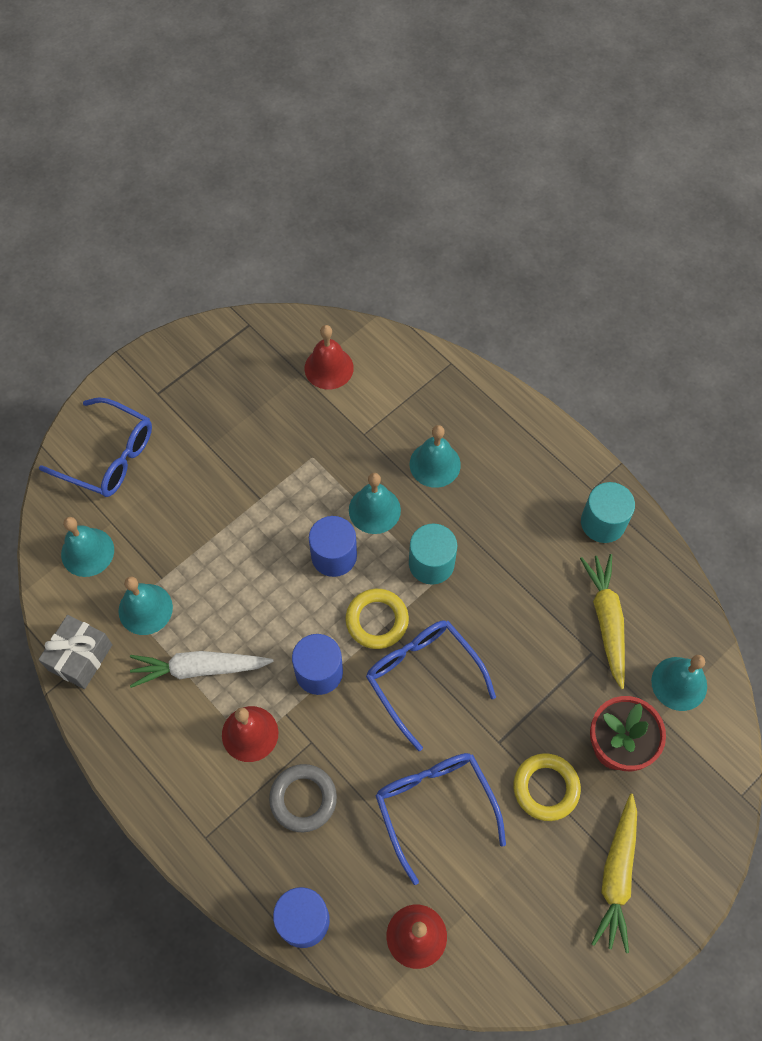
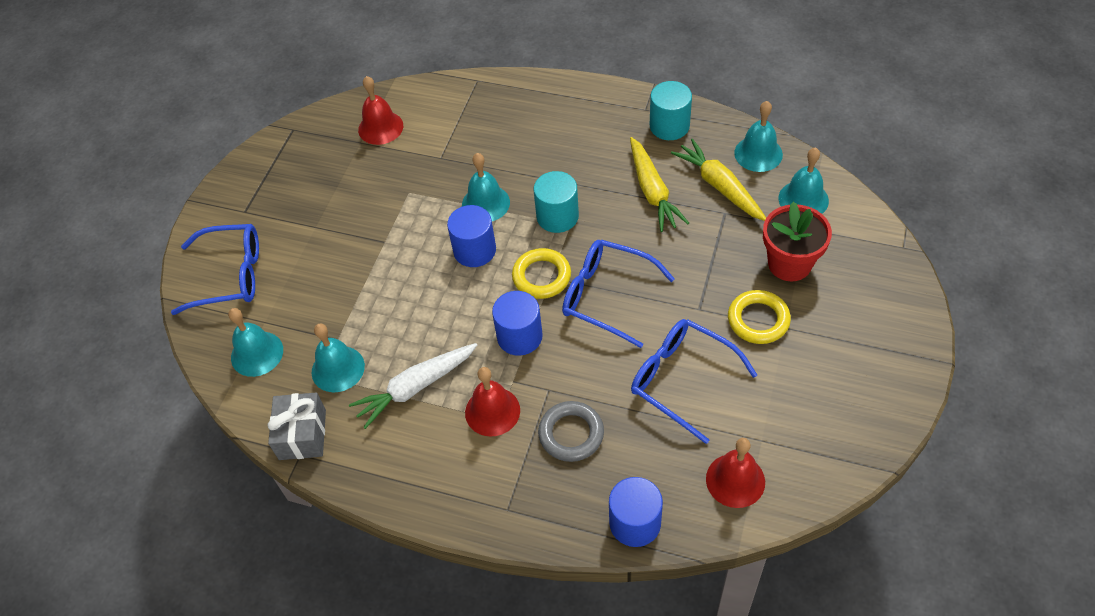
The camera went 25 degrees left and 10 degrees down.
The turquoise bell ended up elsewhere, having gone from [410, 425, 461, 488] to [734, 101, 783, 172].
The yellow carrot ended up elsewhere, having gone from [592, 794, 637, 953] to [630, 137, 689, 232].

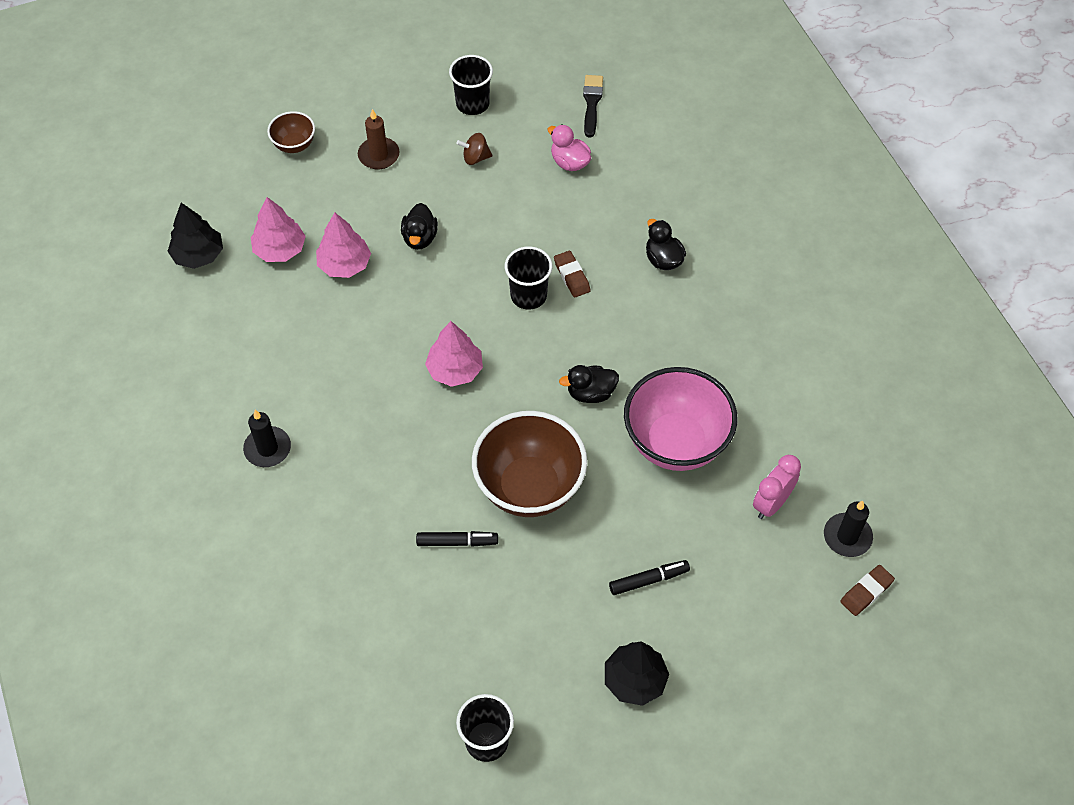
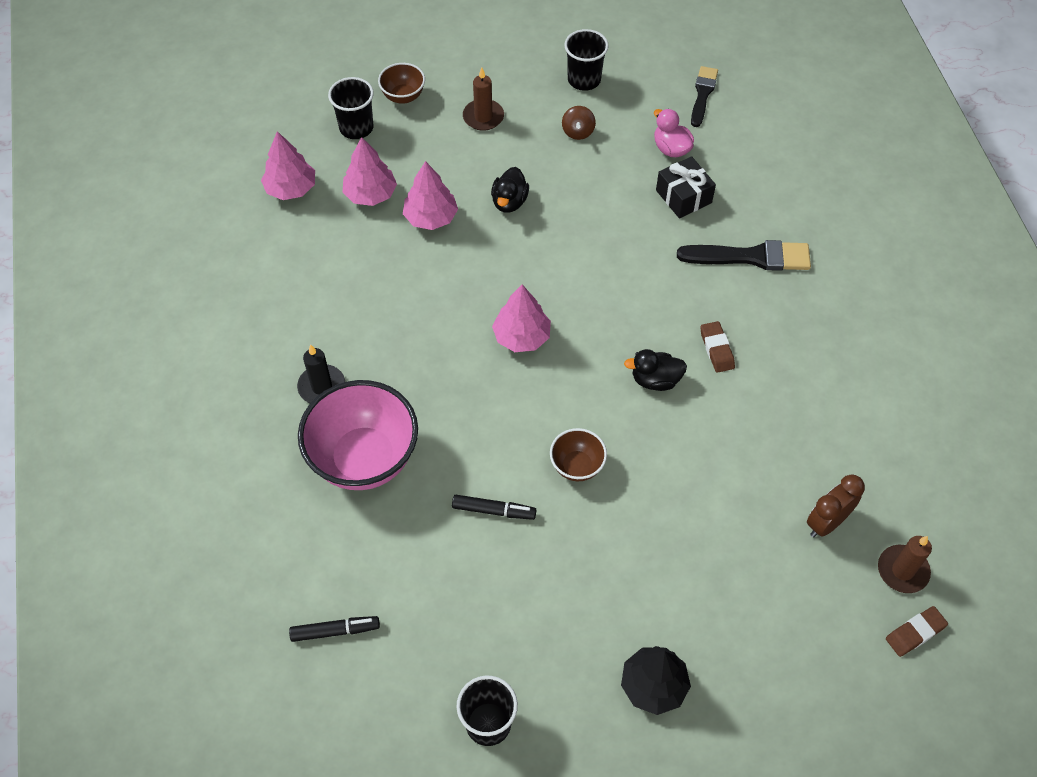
The camera went 10 degrees right and 0 degrees up.
The second view gained the black gift at [656, 156, 716, 218].
The black cup ended up elsewhere, having gone from [505, 246, 552, 310] to [328, 77, 374, 139].
The brown eraser ended up elsewhere, having gone from [554, 251, 591, 297] to [700, 321, 735, 373].
The black marker ended up elsewhere, having gone from [609, 560, 690, 595] to [289, 616, 380, 642].
The pink bowl ended up elsewhere, having gone from [624, 367, 737, 471] to [298, 380, 418, 490].
Where the black duck stood at [646, 219, 686, 270], the black brush came to stand at [677, 240, 811, 271].
What was the black tree at [168, 203, 223, 269] turned into the pink tree at [261, 131, 315, 200].
What was the pink clock at [753, 455, 801, 519] turned into the brown clock at [807, 474, 865, 537].
What was the black candle at [824, 501, 873, 557] turned into the brown candle at [878, 536, 932, 593].
The brown spinning top at [456, 133, 493, 165] ended up facing another way, 90 degrees counterclockwise from before.
The size of the brown bowl at [472, 411, 587, 517] changed by a factor of 0.49.

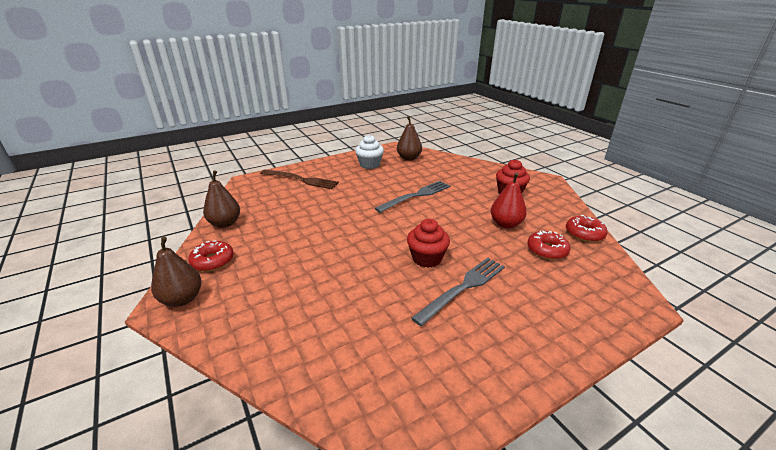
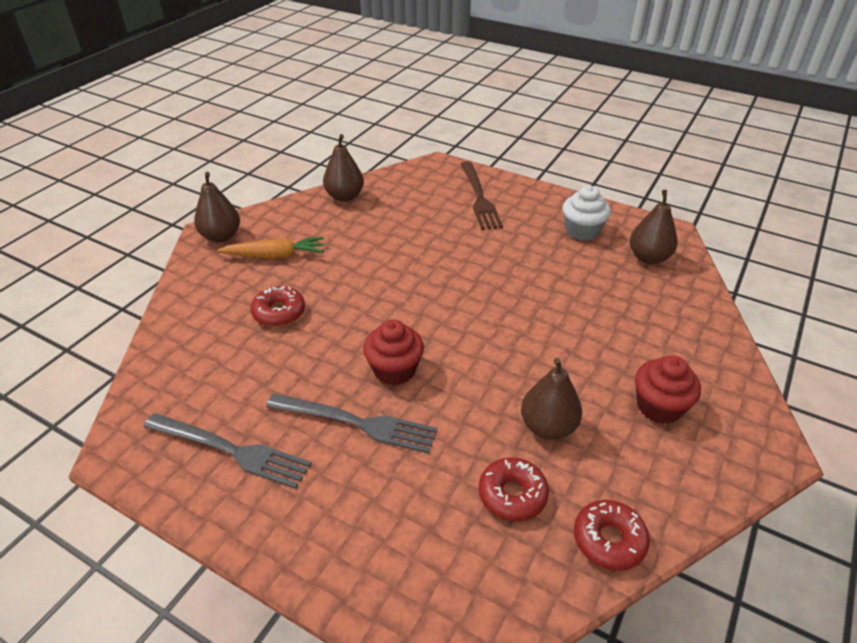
The camera went 60 degrees right and 10 degrees up.
The second view gained the orange carrot at [217, 237, 324, 259].
The red donut ended up elsewhere, having gone from [188, 240, 234, 272] to [250, 286, 305, 327].
The grey fork ended up elsewhere, having gone from [375, 181, 451, 213] to [143, 413, 312, 489].
What was the red pear at [491, 172, 527, 228] turned into the brown pear at [521, 358, 582, 440].

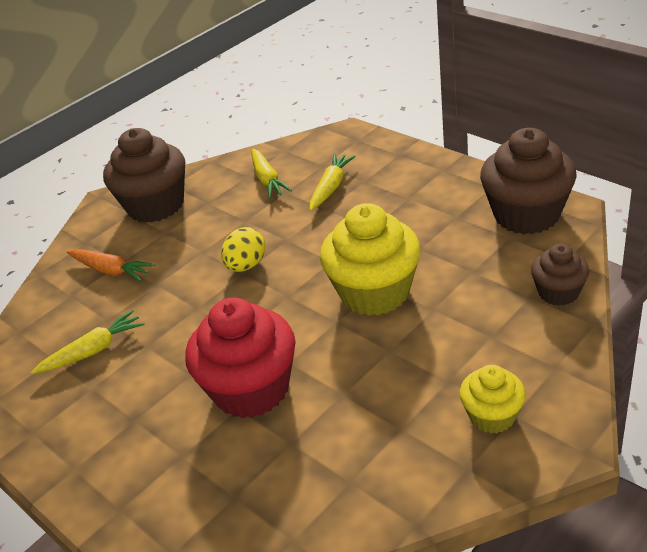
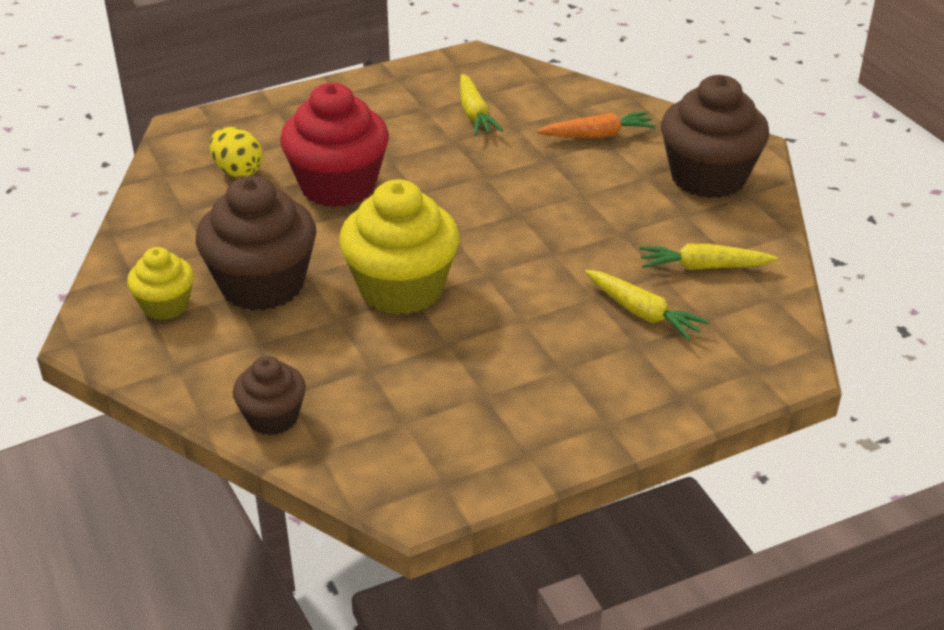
The camera went 105 degrees right and 0 degrees up.
The yellow egg ended up elsewhere, having gone from [221, 227, 265, 272] to [209, 127, 263, 177].
The brown cupcake ended up elsewhere, having gone from [480, 128, 577, 234] to [196, 176, 316, 311].
The orange carrot at [67, 249, 155, 281] ended up facing another way, 150 degrees counterclockwise from before.

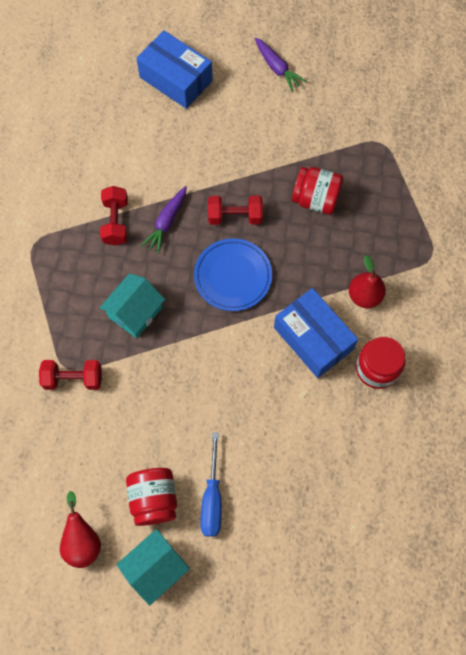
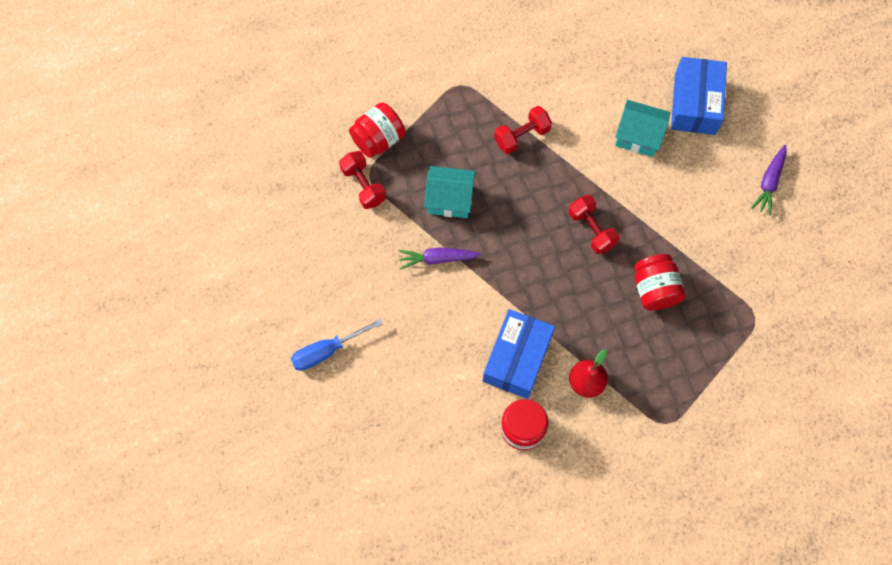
The camera went 60 degrees right and 0 degrees up.
The second view lost the red pear at [60, 491, 101, 568].
The second view lost the blue plate at [194, 238, 272, 311].
The turquoise house ended up elsewhere, having gone from [116, 529, 190, 606] to [615, 100, 670, 157].
The red jar ended up elsewhere, having gone from [126, 468, 177, 526] to [349, 102, 406, 158].
The purple carrot ended up elsewhere, having gone from [141, 186, 187, 254] to [398, 247, 481, 270].

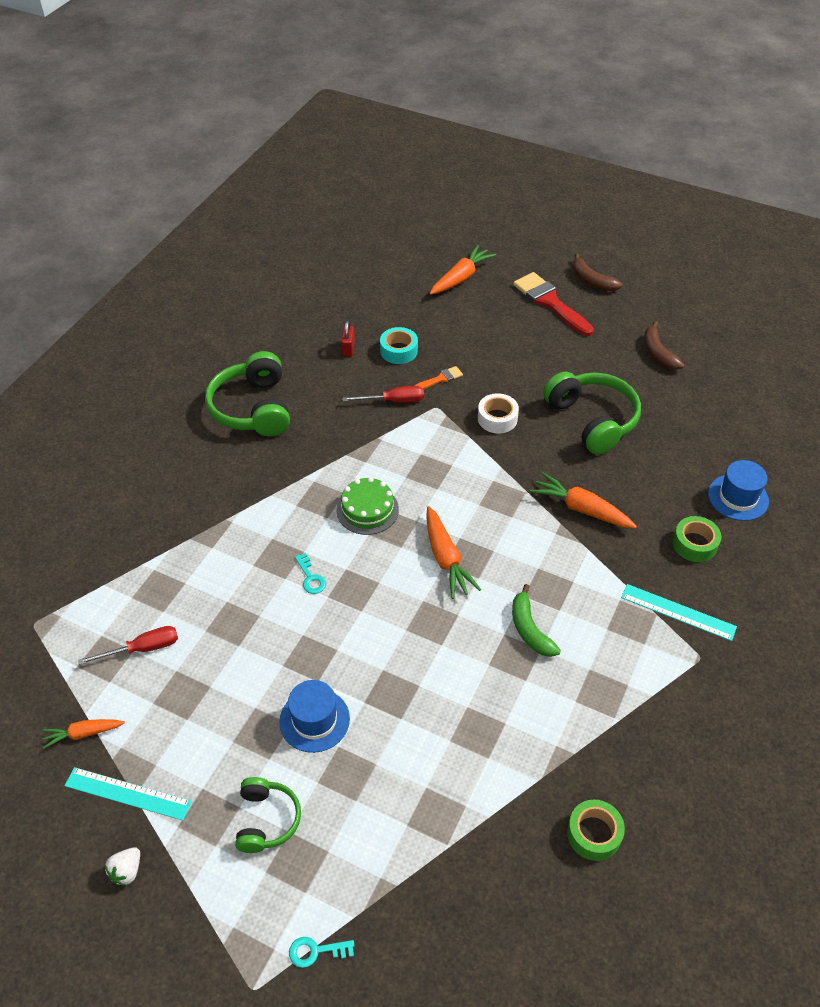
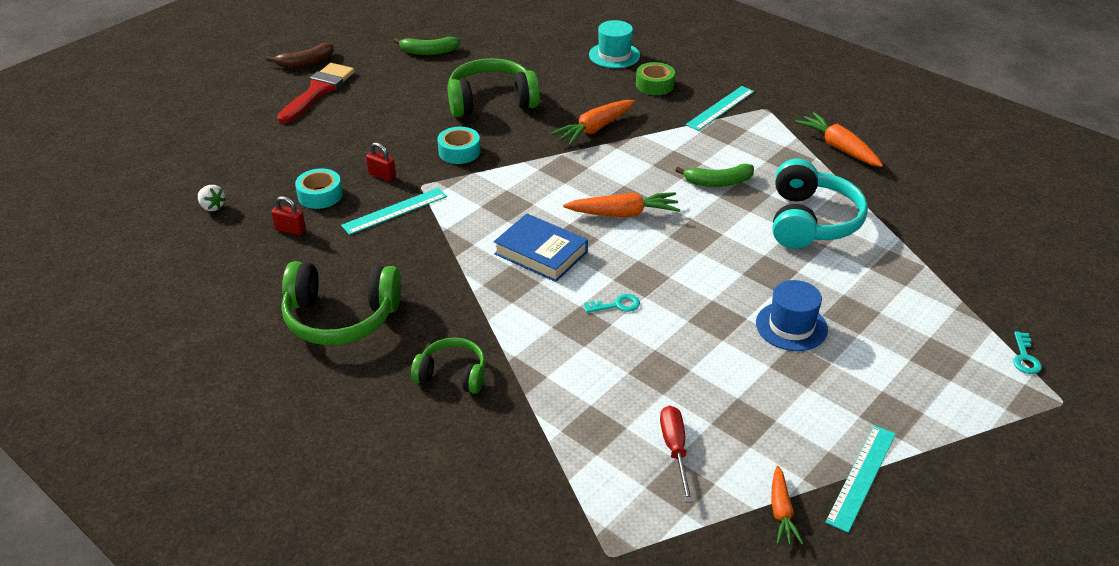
The camera went 75 degrees left and 10 degrees down.
The second view lost the green tape at [567, 800, 625, 861].
The second view gained the turquoise headphones at [773, 159, 868, 249].
The white strawberry ended up elsewhere, having gone from [105, 847, 140, 886] to [198, 185, 226, 211].
The green headphones ended up elsewhere, having gone from [235, 777, 301, 853] to [411, 337, 486, 394].
The orange carrot ended up elsewhere, having gone from [430, 245, 496, 295] to [795, 112, 883, 167].
Where the green cake stood at [337, 477, 399, 535], the blue book came to stand at [494, 213, 588, 282].
Where the red screwdriver stood at [343, 386, 424, 403], the turquoise ruler came to stand at [341, 188, 447, 235].
Where the orange brush stood at [415, 366, 463, 389], the red padlock came to stand at [366, 142, 396, 181].
What was the white tape at [478, 393, 519, 433] turned into the turquoise tape at [437, 127, 480, 164].
What was the brown banana at [644, 321, 684, 370] turned into the green banana at [394, 37, 460, 55].
What was the blue hat at [708, 460, 769, 521] turned into the turquoise hat at [589, 20, 640, 68].
The red brush at [513, 272, 594, 336] ended up facing another way, 135 degrees clockwise from before.

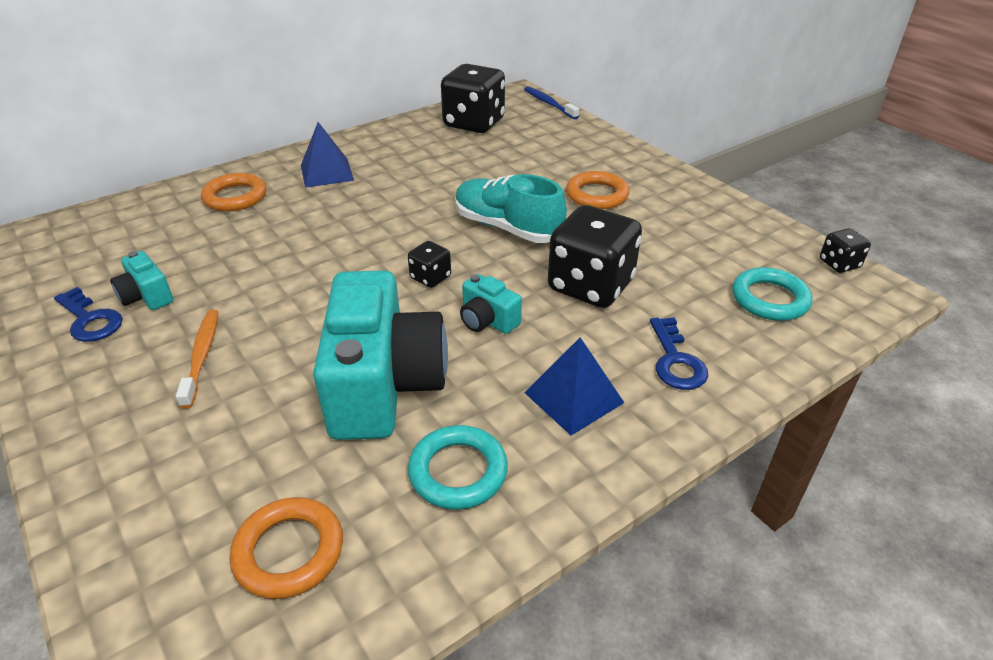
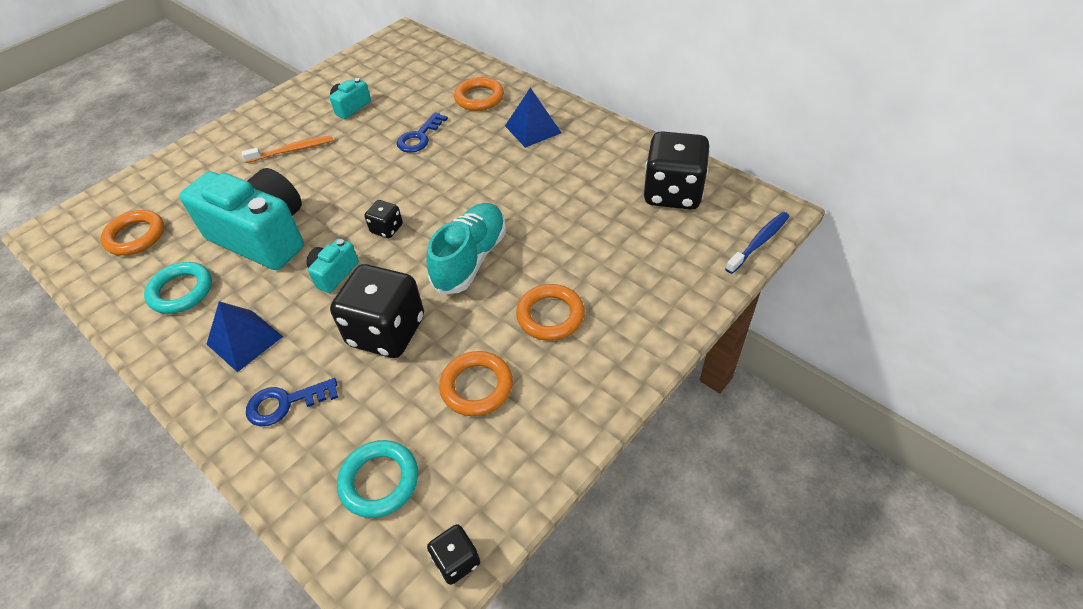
The camera went 80 degrees right and 10 degrees up.
The second view gained the orange ring at [439, 351, 513, 416].
The blue key ended up elsewhere, having gone from [54, 287, 123, 342] to [397, 112, 448, 153].
The turquoise camera at [313, 270, 448, 440] ended up facing another way, 135 degrees counterclockwise from before.

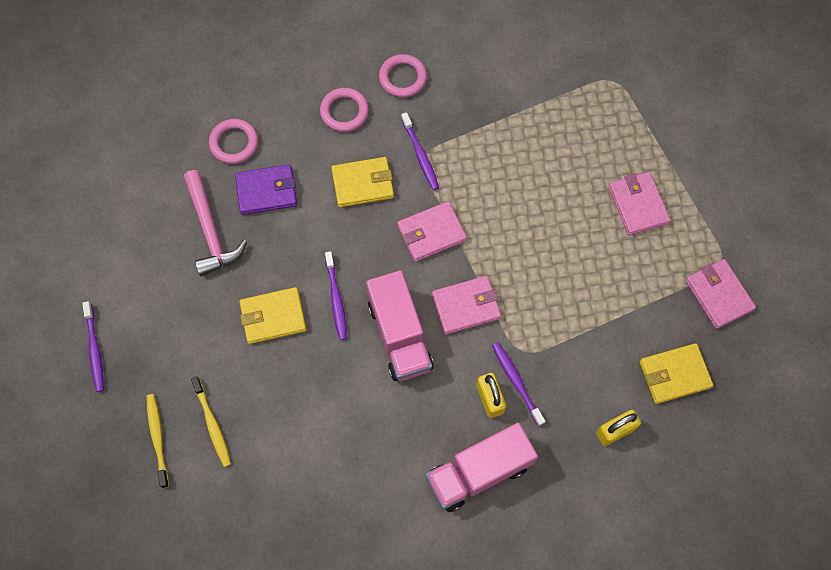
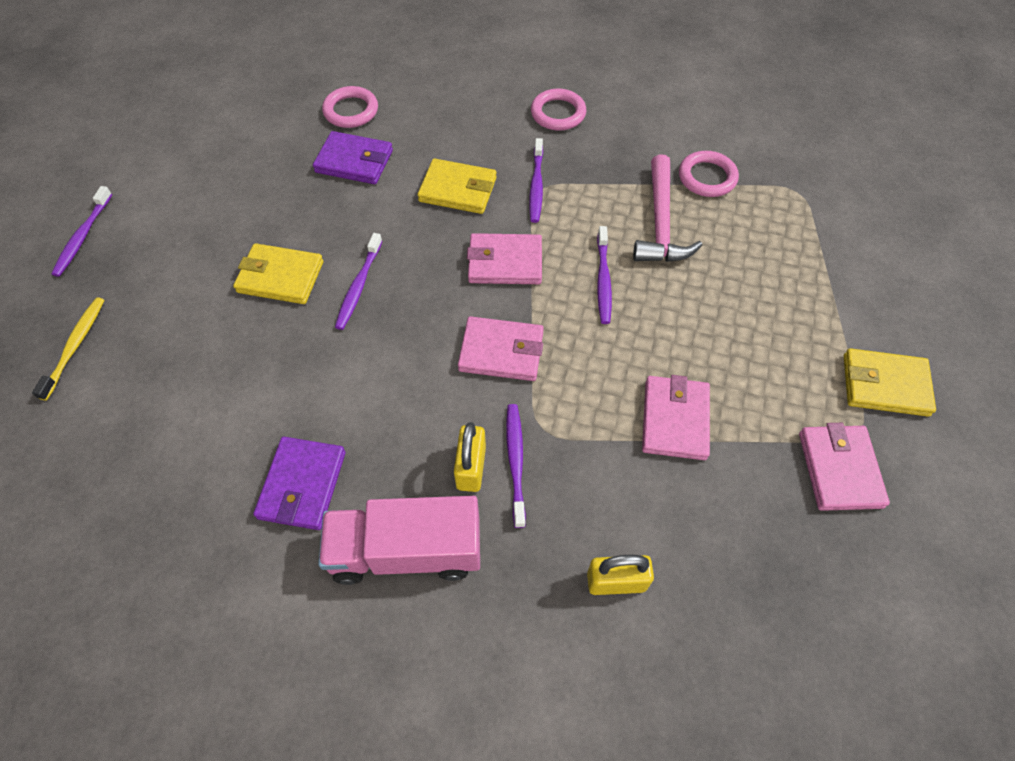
The camera went 25 degrees right and 10 degrees down.
The second view lost the yellow toothbrush at [191, 376, 231, 467].
The second view lost the pink truck at [366, 270, 434, 381].
The second view gained the purple wallet at [254, 437, 346, 530].
The second view gained the purple toothbrush at [597, 226, 612, 324].
The pink hammer ended up elsewhere, having gone from [184, 170, 247, 276] to [633, 154, 702, 262].
The pink ring ended up elsewhere, having gone from [320, 88, 369, 132] to [679, 151, 739, 197].
The pink wallet ended up elsewhere, having gone from [609, 172, 670, 235] to [642, 375, 710, 460].
The yellow wallet ended up elsewhere, having gone from [640, 343, 713, 404] to [844, 348, 936, 417].

